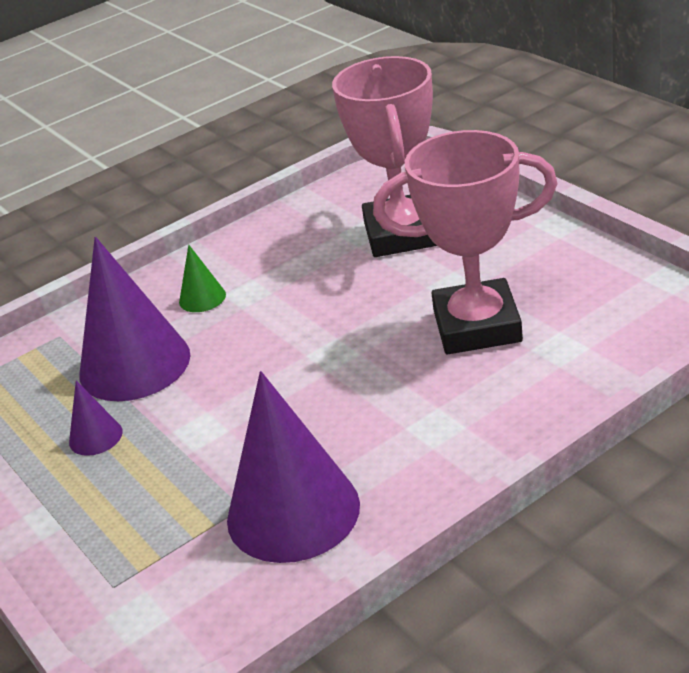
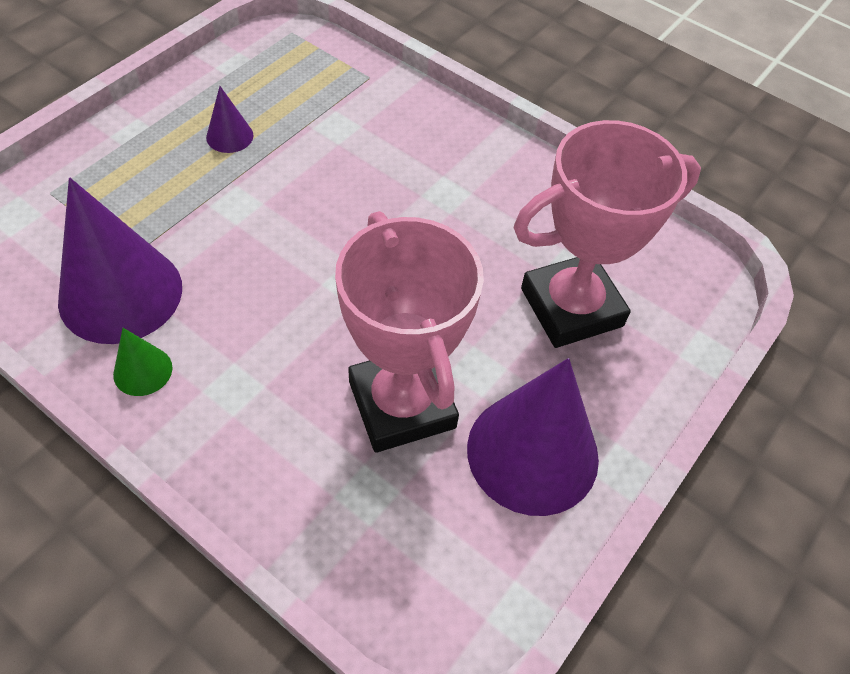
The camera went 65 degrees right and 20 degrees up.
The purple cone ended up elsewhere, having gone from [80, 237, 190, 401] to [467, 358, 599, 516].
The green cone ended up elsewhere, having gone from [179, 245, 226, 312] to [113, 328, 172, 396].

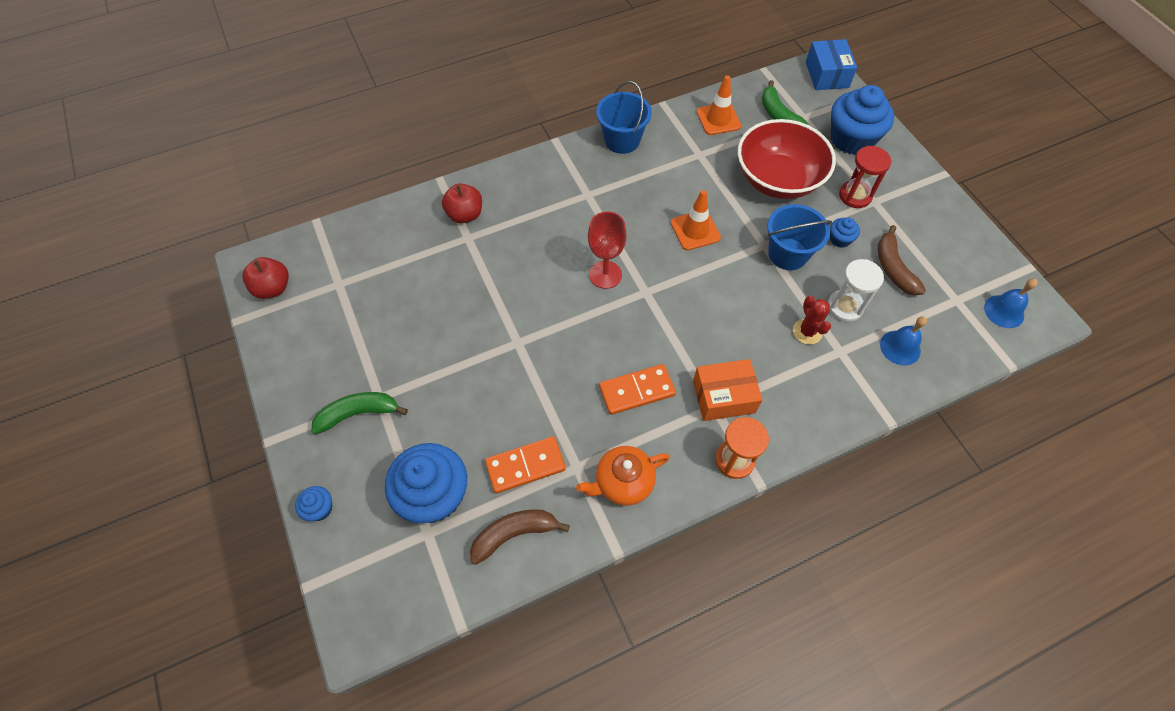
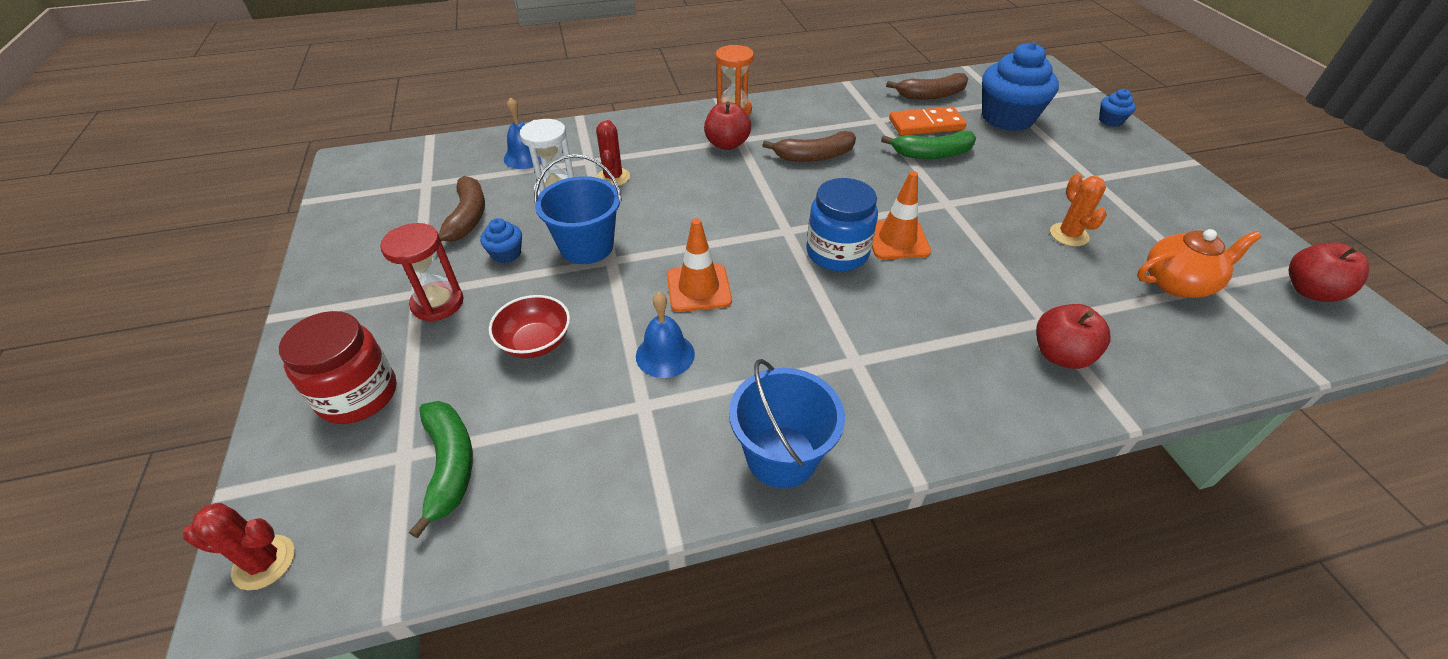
The camera went 170 degrees left and 15 degrees down.
The second view gained the orange cactus at [1050, 174, 1107, 246].
The green banana ended up elsewhere, having gone from [311, 392, 408, 434] to [881, 131, 976, 159].
The orange teapot ended up elsewhere, having gone from [576, 446, 670, 506] to [1137, 229, 1261, 298].
The orange traffic cone ended up elsewhere, having gone from [697, 75, 741, 135] to [872, 171, 931, 259].
The blue bell ended up elsewhere, having gone from [984, 279, 1038, 328] to [636, 292, 695, 378].
Where the red goblet stood at [588, 211, 627, 289], the blue jar came to stand at [806, 178, 878, 271].
Where the orange domino stood at [599, 364, 676, 415], the brown banana came to stand at [762, 131, 856, 162].
Where the orange box stood at [693, 359, 763, 421], the red apple came to stand at [704, 101, 751, 150].
Where the blue box stood at [806, 39, 857, 90], the red cactus came to stand at [183, 503, 295, 590].
Where the blue cupcake stood at [831, 85, 894, 155], the red jar came to stand at [279, 311, 397, 424].
The size of the red bowl at [738, 119, 836, 199] changed by a factor of 0.50.

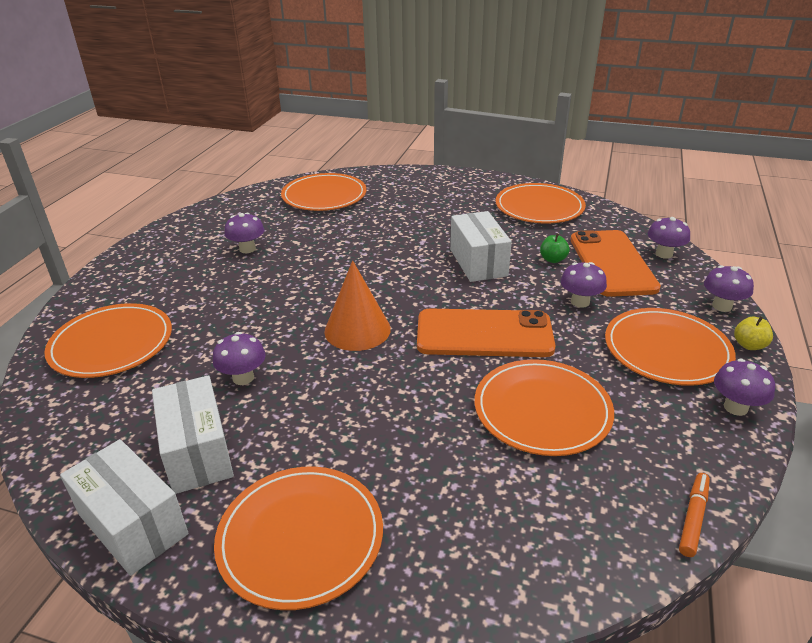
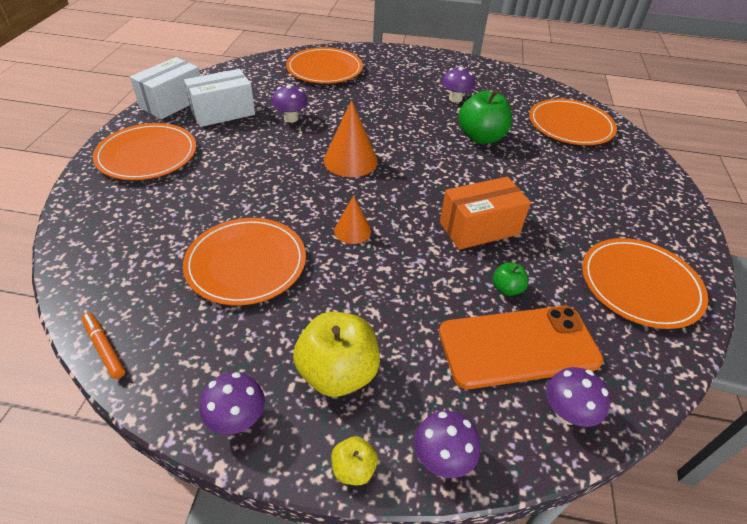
The camera went 80 degrees right and 10 degrees up.
The second view lost the purple mushroom at [561, 262, 607, 308].
The second view gained the green apple at [458, 90, 512, 144].
Where the orange phone stood at [417, 308, 556, 357], the orange cone came to stand at [334, 196, 371, 244].
Where the orange plate stood at [605, 308, 736, 386], the yellow apple came to stand at [293, 312, 380, 397].
What was the white box at [450, 211, 512, 282] turned into the orange box at [440, 176, 531, 250].
The orange marker at [679, 473, 710, 557] ended up facing another way, 150 degrees counterclockwise from before.

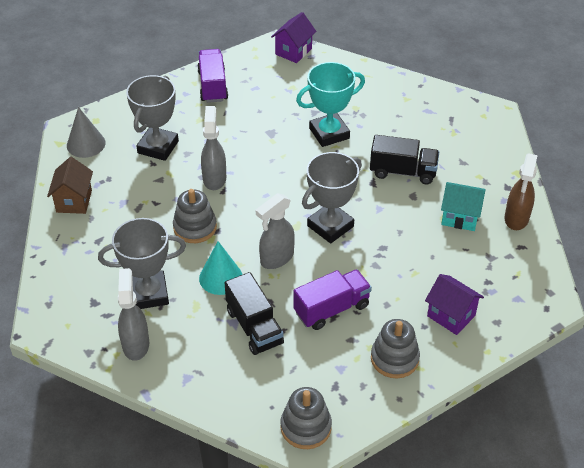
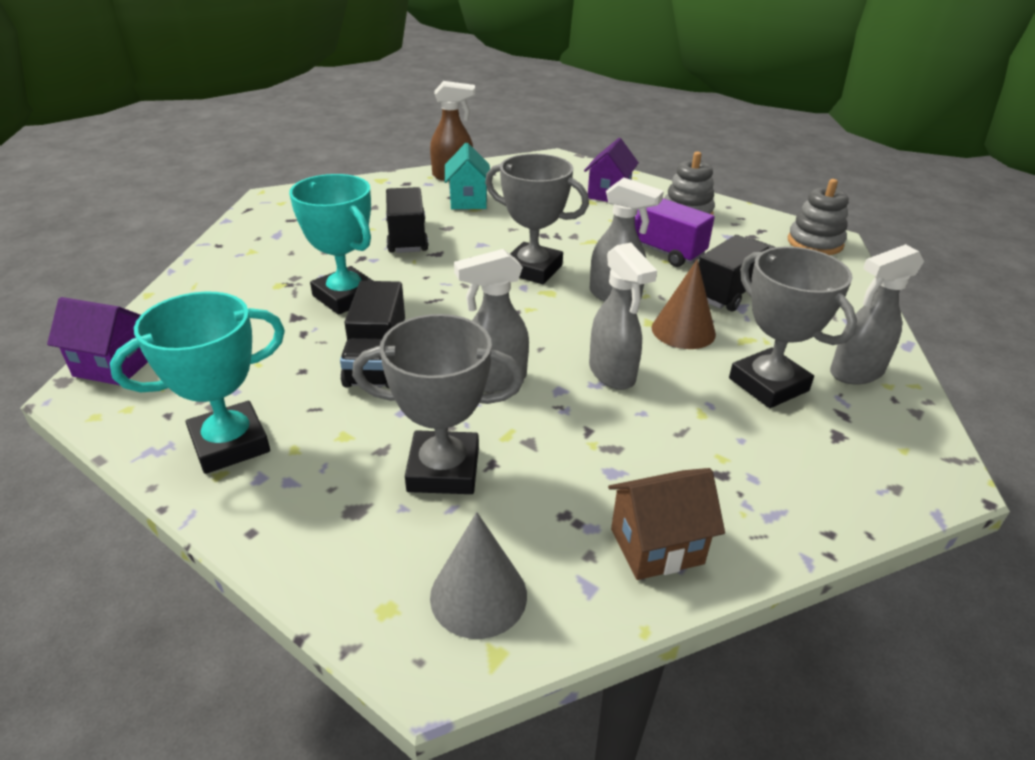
The camera went 110 degrees left and 10 degrees down.
The second view gained the black truck at [340, 281, 405, 389].
Where the grey stacking toy stood at [173, 189, 217, 243], the grey spray bottle came to stand at [589, 243, 657, 390].
Where the purple truck stood at [197, 49, 228, 103], the turquoise trophy came to stand at [110, 291, 285, 474].
What was the turquoise cone at [199, 241, 242, 295] turned into the brown cone at [652, 259, 716, 349].

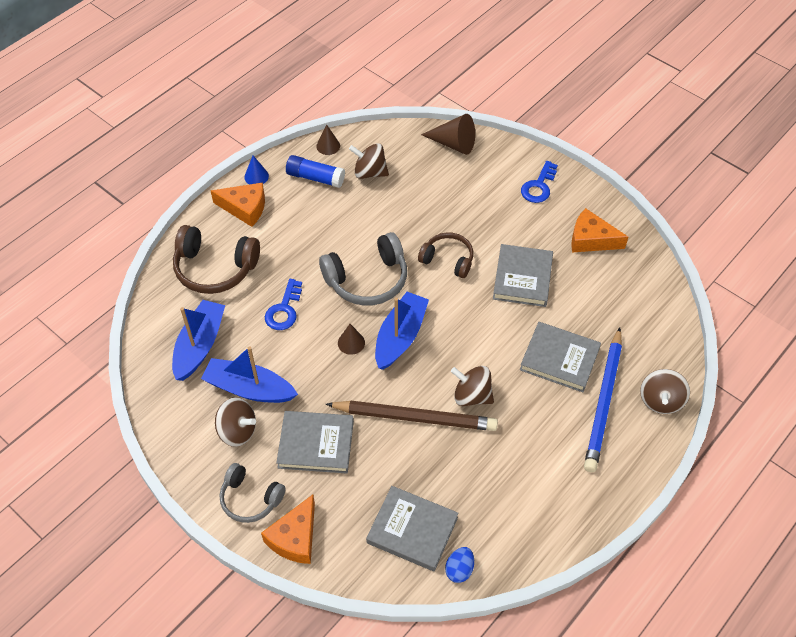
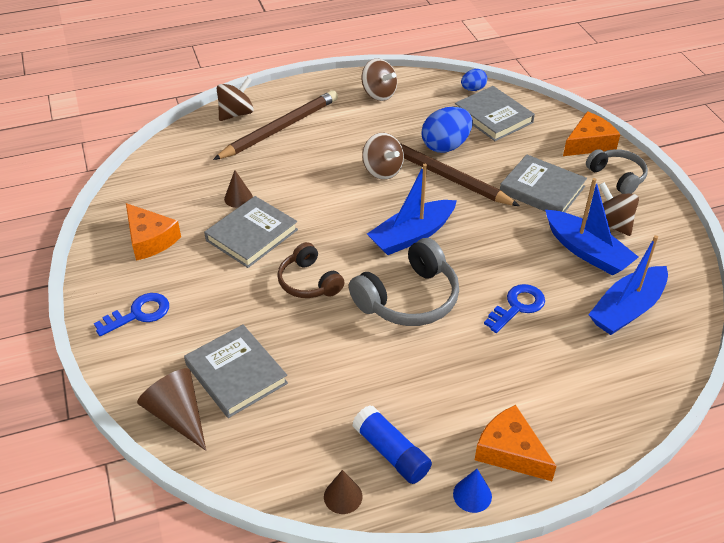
The camera went 150 degrees left and 10 degrees down.
The second view lost the brown headphones at [173, 225, 260, 294].
The second view gained the blue egg at [422, 107, 473, 153].
The brown cone ended up elsewhere, having gone from [338, 324, 365, 355] to [224, 170, 253, 208].
The brown spinning top ended up elsewhere, having gone from [349, 143, 389, 179] to [362, 59, 397, 101].
The grey book ended up elsewhere, having gone from [520, 322, 601, 392] to [184, 324, 288, 418].
What was the blue pencil at [584, 327, 622, 472] turned into the brown pencil at [213, 90, 338, 160].
The grey headphones at [319, 232, 407, 306] ended up facing another way, 135 degrees clockwise from before.

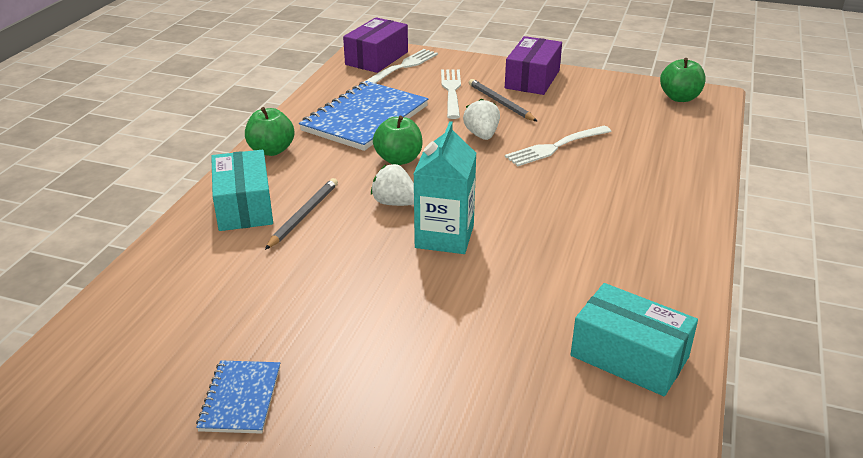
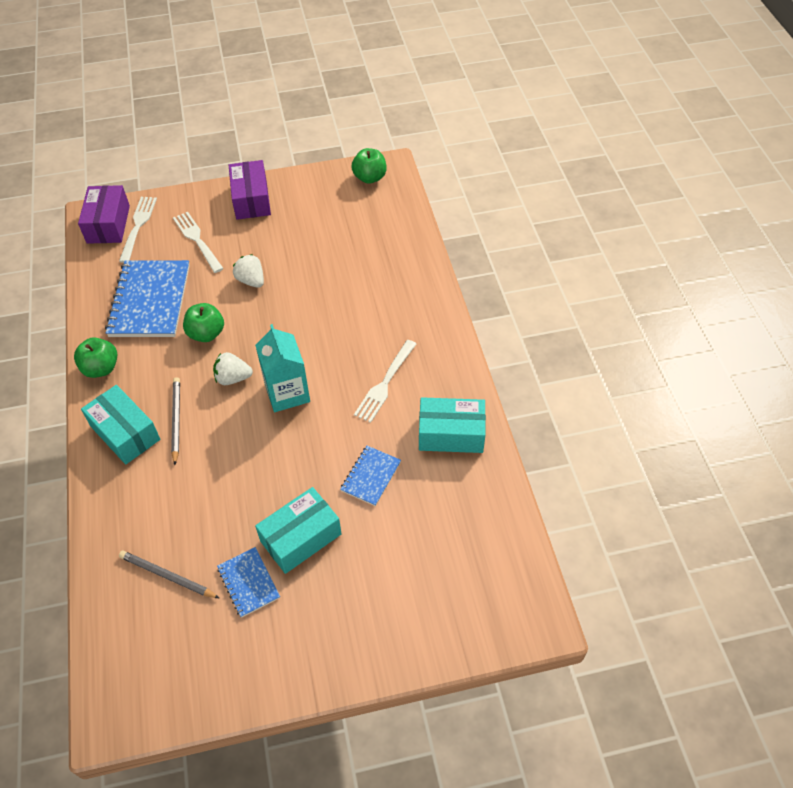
The camera went 30 degrees left and 20 degrees up.
The second view gained the turquoise box at [255, 487, 342, 574].
The second view gained the blue notebook at [340, 446, 401, 506].
The grey pencil ended up elsewhere, having gone from [469, 79, 537, 121] to [119, 551, 219, 598].
The white fork ended up elsewhere, having gone from [505, 126, 612, 167] to [354, 340, 416, 423].

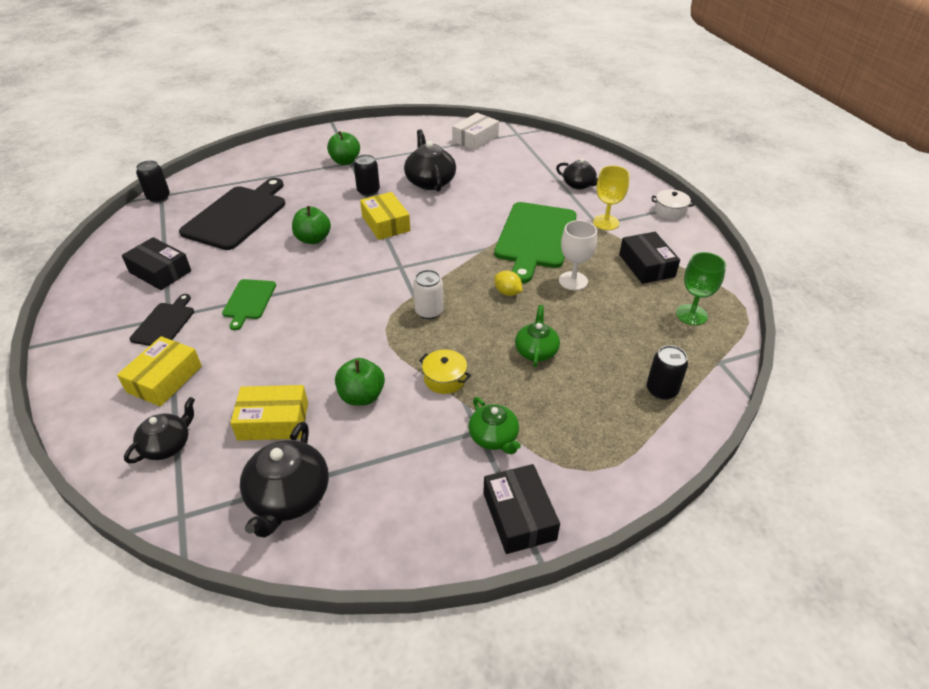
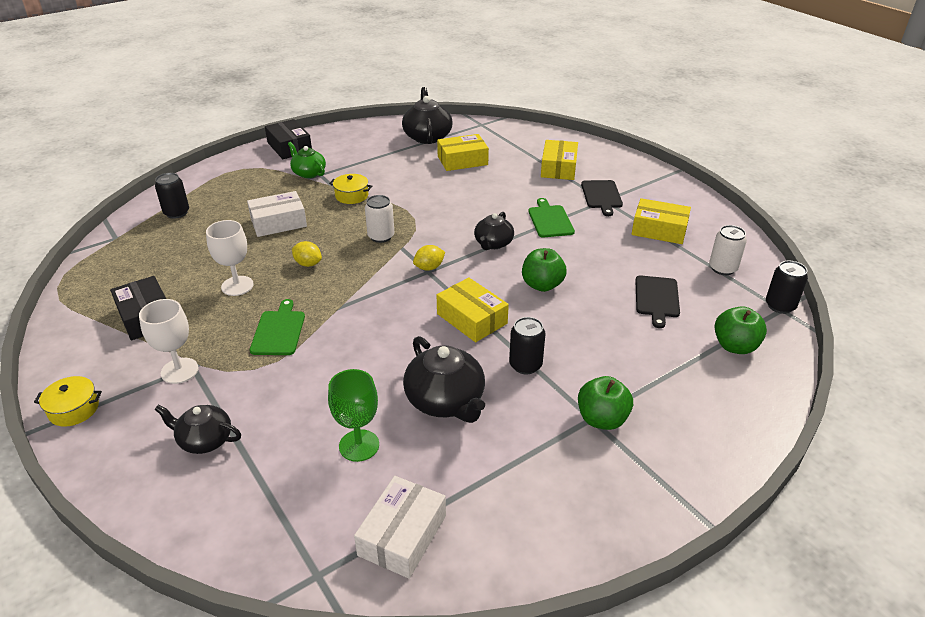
The camera went 165 degrees right and 5 degrees down.
The second view gained the yellow lemon at [413, 245, 445, 271].
The second view gained the white can at [709, 225, 747, 275].
The black teapot ended up elsewhere, having gone from [124, 397, 195, 464] to [474, 212, 514, 250].
The green apple ended up elsewhere, having gone from [335, 358, 385, 406] to [715, 306, 767, 354].
The green goblet ended up elsewhere, having gone from [676, 252, 726, 325] to [328, 369, 379, 462].
Where the green teapot stood at [515, 305, 560, 367], the white box came to stand at [247, 191, 307, 237].
What was the black box at [122, 237, 191, 290] turned into the yellow box at [632, 198, 691, 244].
What was the yellow goblet at [593, 166, 629, 230] turned into the white goblet at [139, 299, 198, 384].
What was the white pot at [652, 189, 694, 220] turned into the yellow pot at [34, 376, 102, 427].
The size of the black cutting board at [179, 178, 285, 250] changed by a factor of 0.52.
The size of the green cutting board at [494, 202, 577, 283] changed by a factor of 0.52.

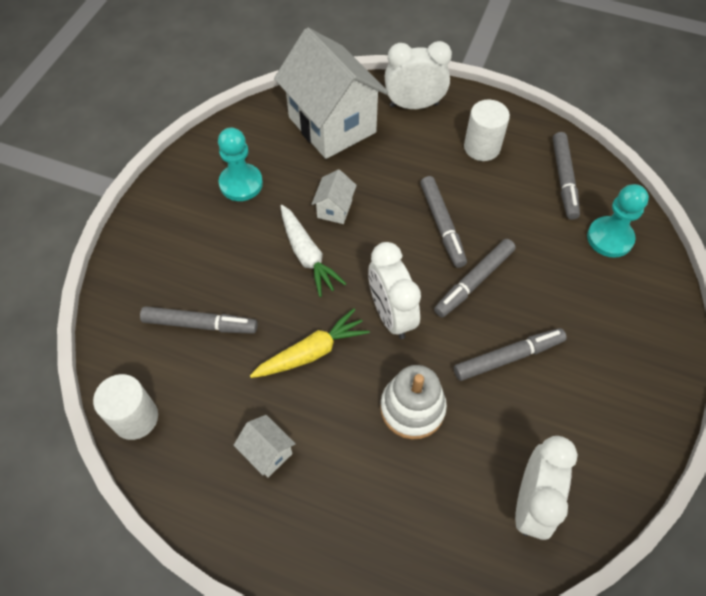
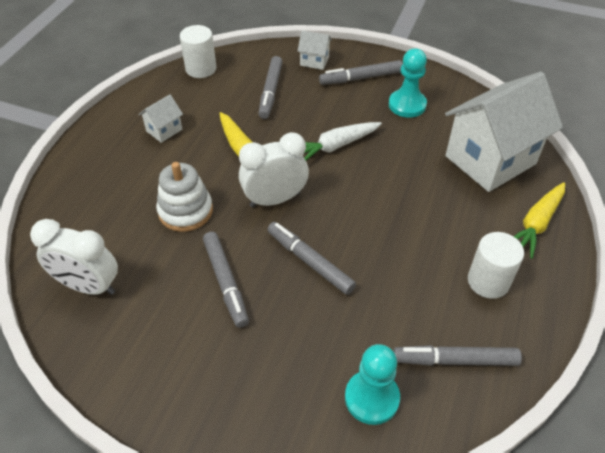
The camera went 90 degrees right and 10 degrees down.
The white house ended up elsewhere, having gone from [312, 169, 357, 224] to [298, 30, 332, 70].
The grey marker ended up elsewhere, having gone from [421, 176, 467, 268] to [319, 60, 403, 85].
Where the white clock stood at [385, 41, 452, 109], the yellow carrot came to stand at [514, 182, 565, 259].

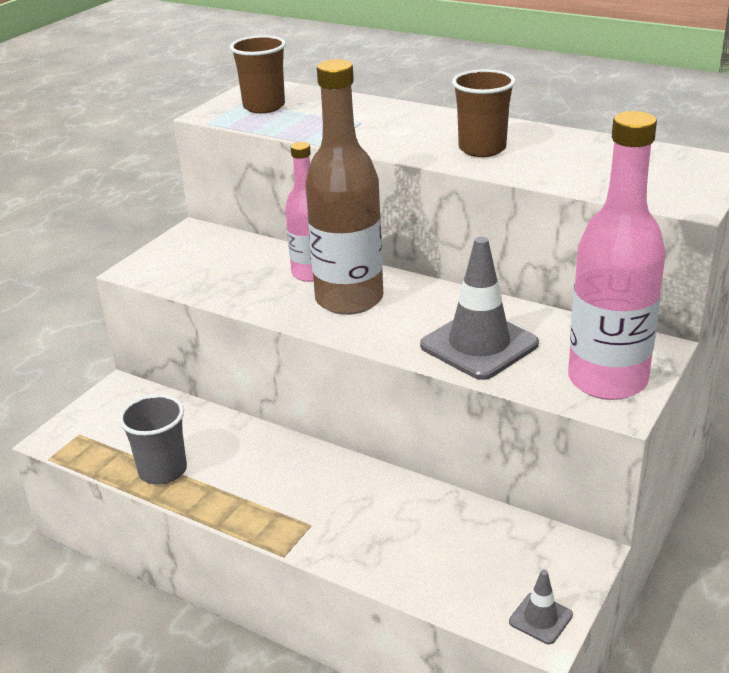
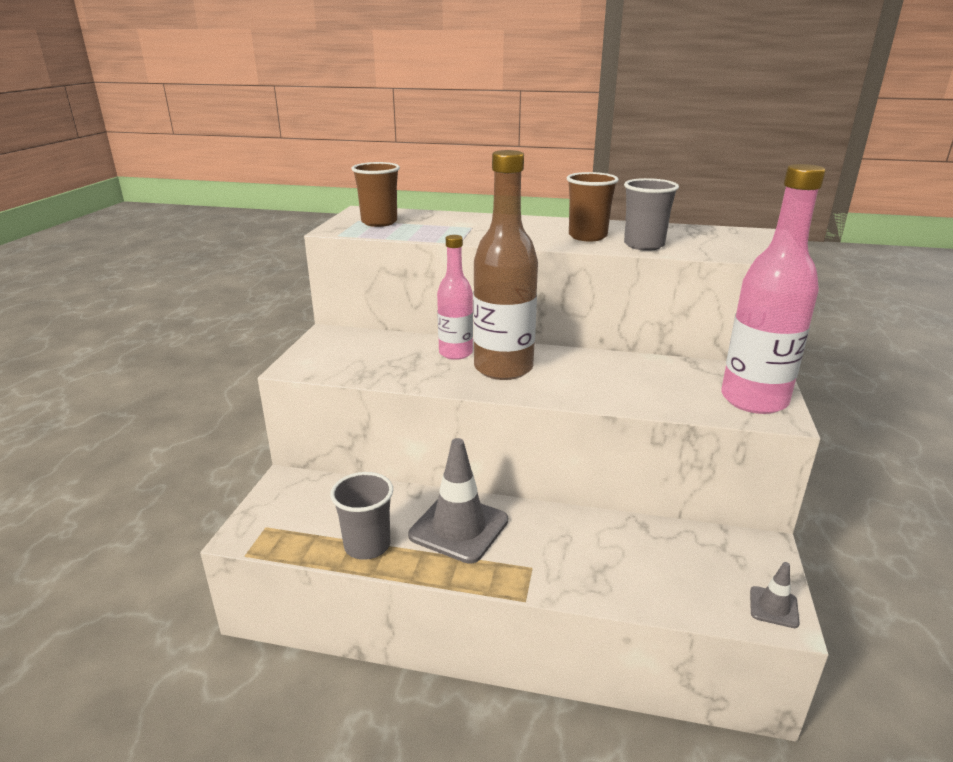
The camera went 20 degrees left and 5 degrees down.
The second view gained the grey cup at [624, 178, 679, 251].
The grey traffic cone ended up elsewhere, having gone from [420, 237, 539, 380] to [408, 438, 508, 564].

